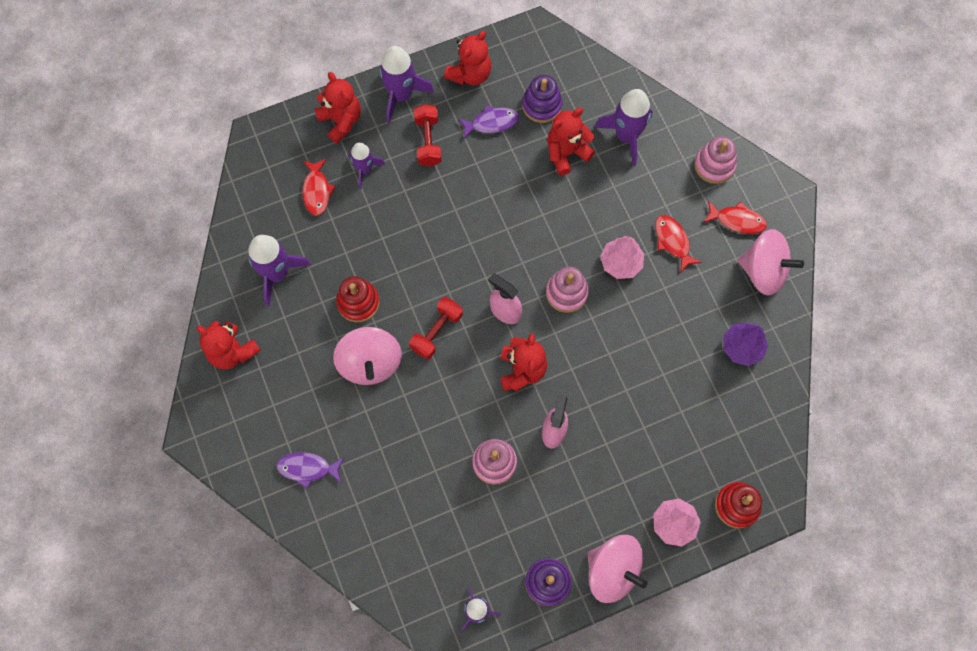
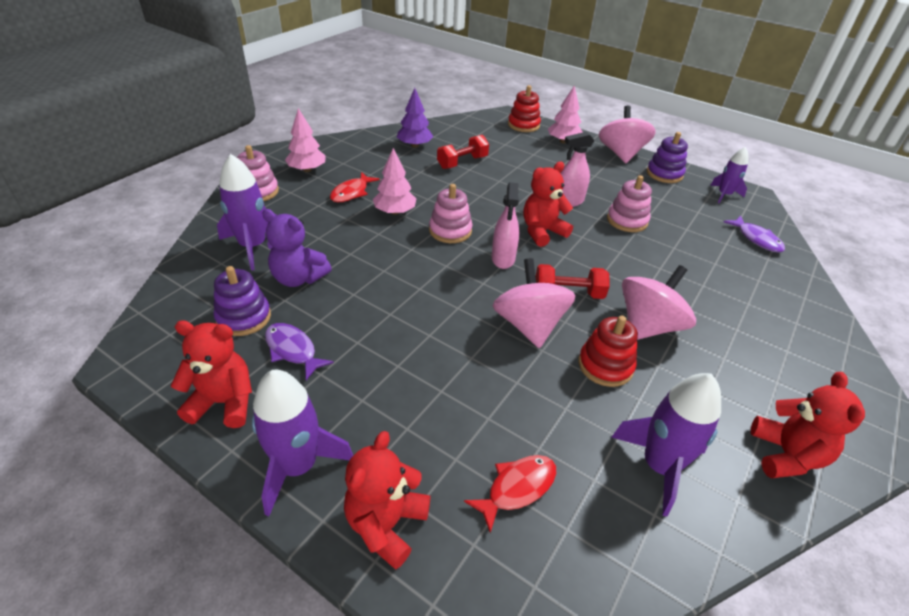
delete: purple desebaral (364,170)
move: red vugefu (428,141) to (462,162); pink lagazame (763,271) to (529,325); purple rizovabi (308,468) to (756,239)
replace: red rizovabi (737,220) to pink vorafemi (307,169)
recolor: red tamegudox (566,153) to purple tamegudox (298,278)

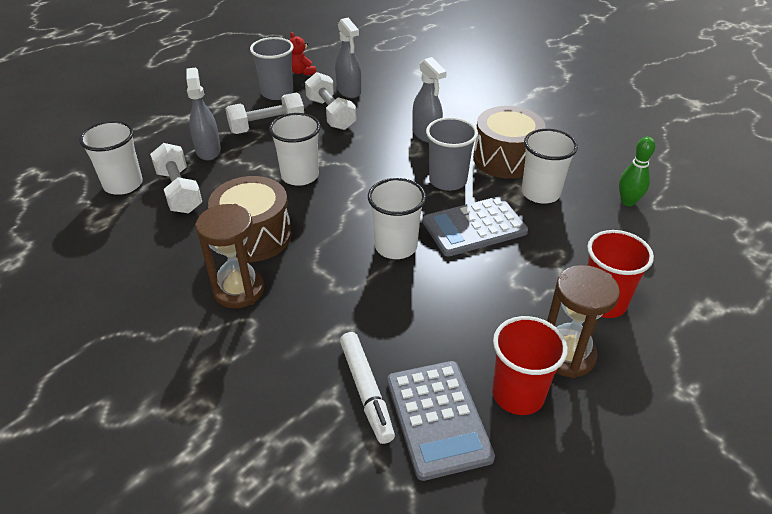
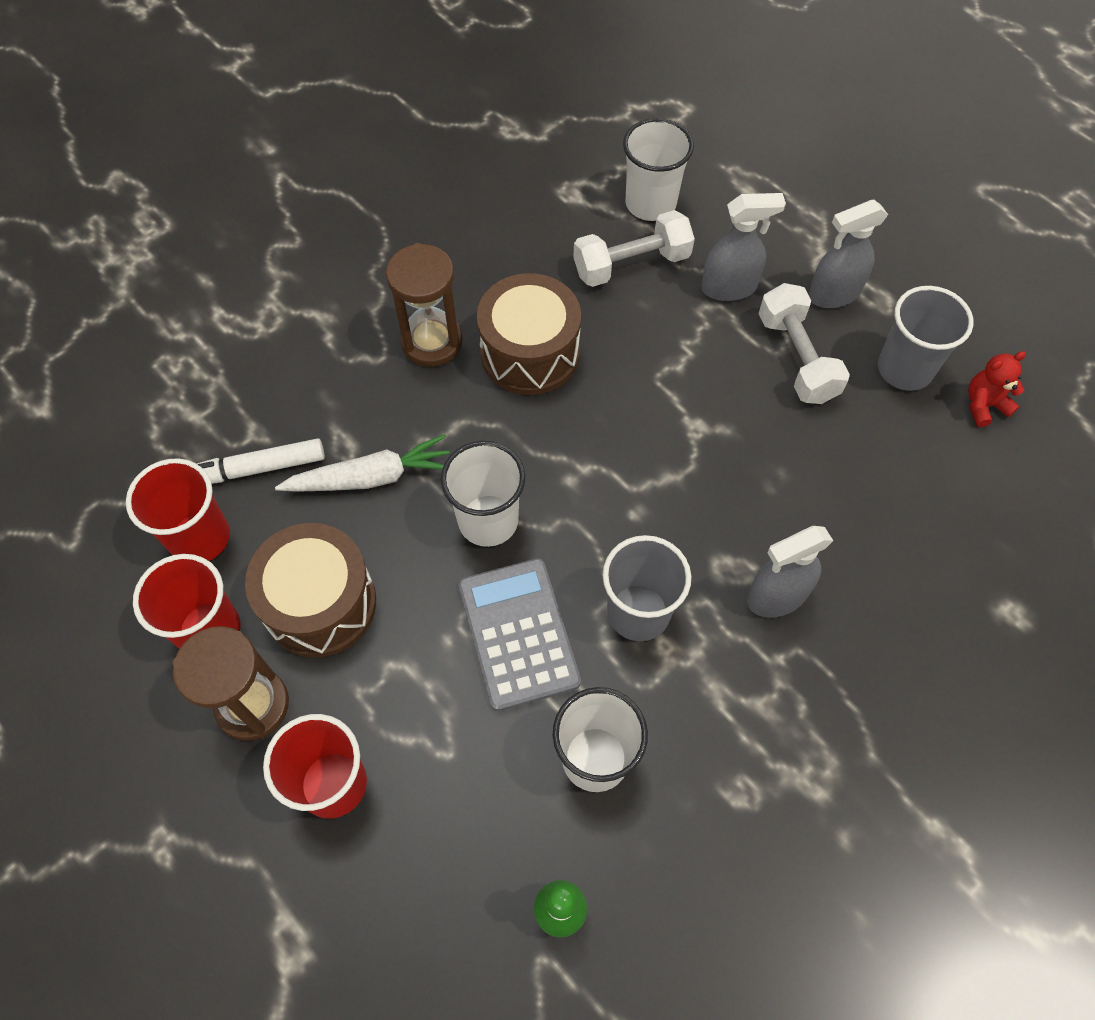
delete: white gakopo (300,176); white vugefu (331,114)
insert: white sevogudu (371,477)
move: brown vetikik (505,159) to (320,603); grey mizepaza (349,91) to (833,294)
replace: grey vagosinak (438,418) to red gakopo (200,538)

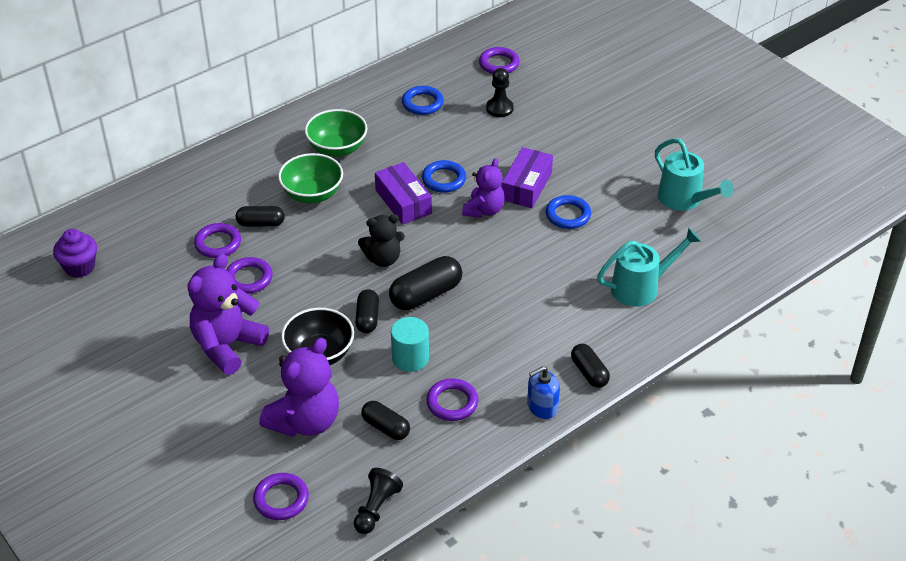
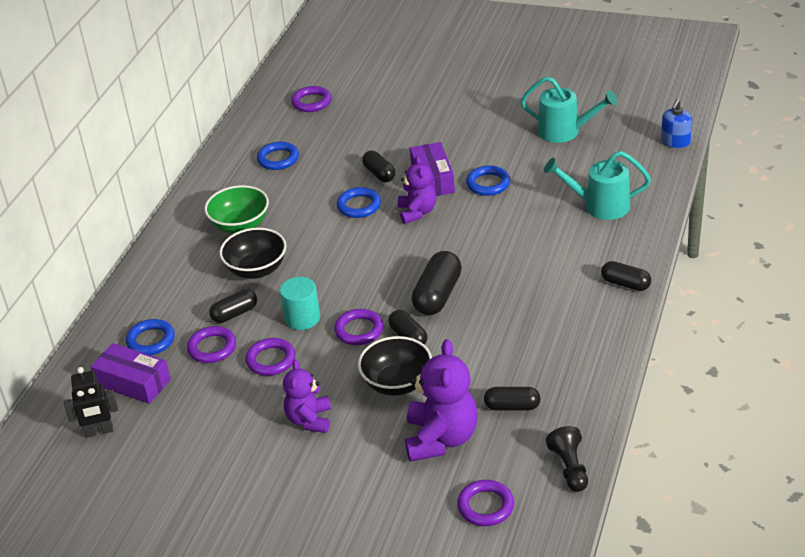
delete: black tamegudox (383,259); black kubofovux (499,108)
insert: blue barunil (151,340); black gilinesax (379,174)
move: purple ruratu (403,202) to (133,382); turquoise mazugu (410,358) to (302,318); purple barunil (452,402) to (359,330); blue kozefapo (542,407) to (675,142)
replace: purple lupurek (80,267) to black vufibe (99,431)
recolor: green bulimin (312,194) to black bulimin (256,270)
rotate: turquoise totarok (642,287) = (599,206) 120 degrees counterclockwise
resize: purple tamegudox (227,346) = (309,420) x0.63

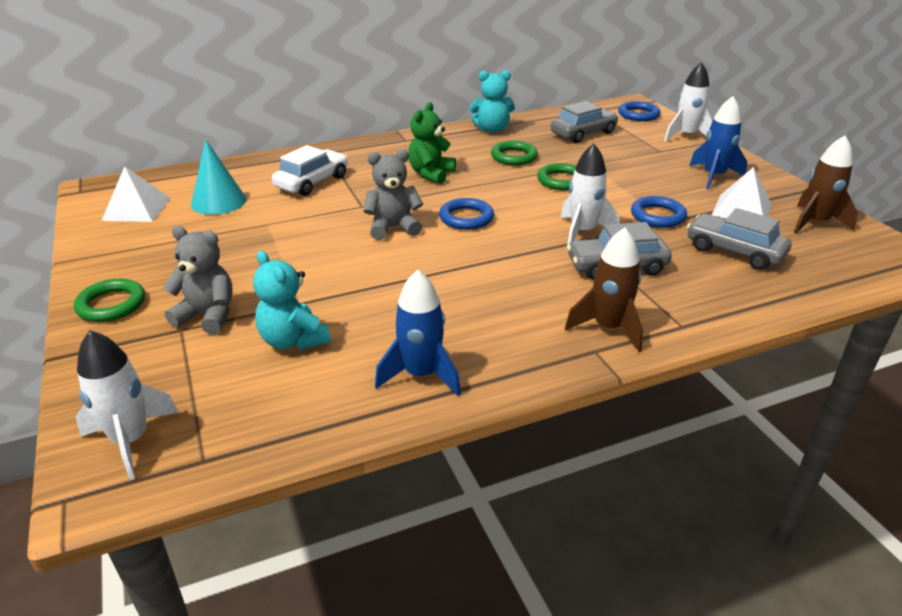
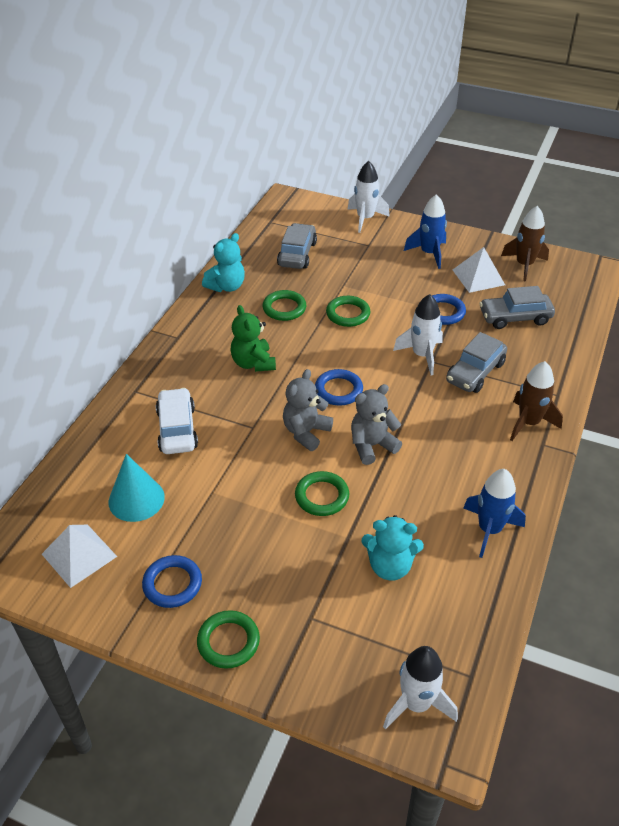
insert: green barunil (322,496)
move: blue barunil (638,115) to (172,584); grey tamegudox (208,315) to (372,445)

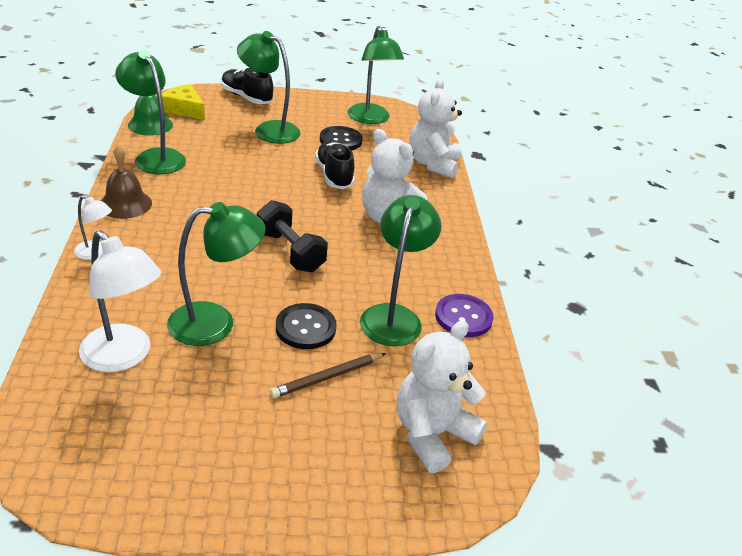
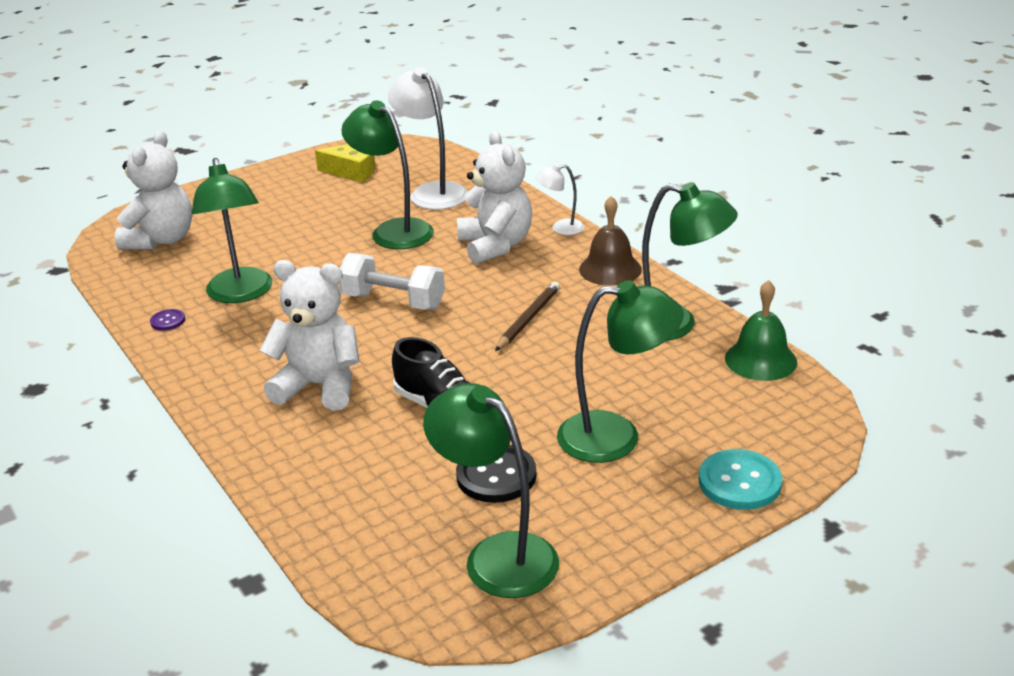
delete: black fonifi (305,328)
move: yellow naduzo (184,109) to (353,170); white tamegudox (433,164) to (495,245); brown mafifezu (327,377) to (528,319)
replace: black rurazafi (246,97) to turquoise fonifi (739,482)
recolor: black vugefu (290,251) to white vugefu (393,301)
rotate: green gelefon (215,323) = (393,230) 90 degrees clockwise; white gelefon (124,356) = (432,192) 45 degrees clockwise
resize: purple fonifi (463,317) = (168,321) x0.52

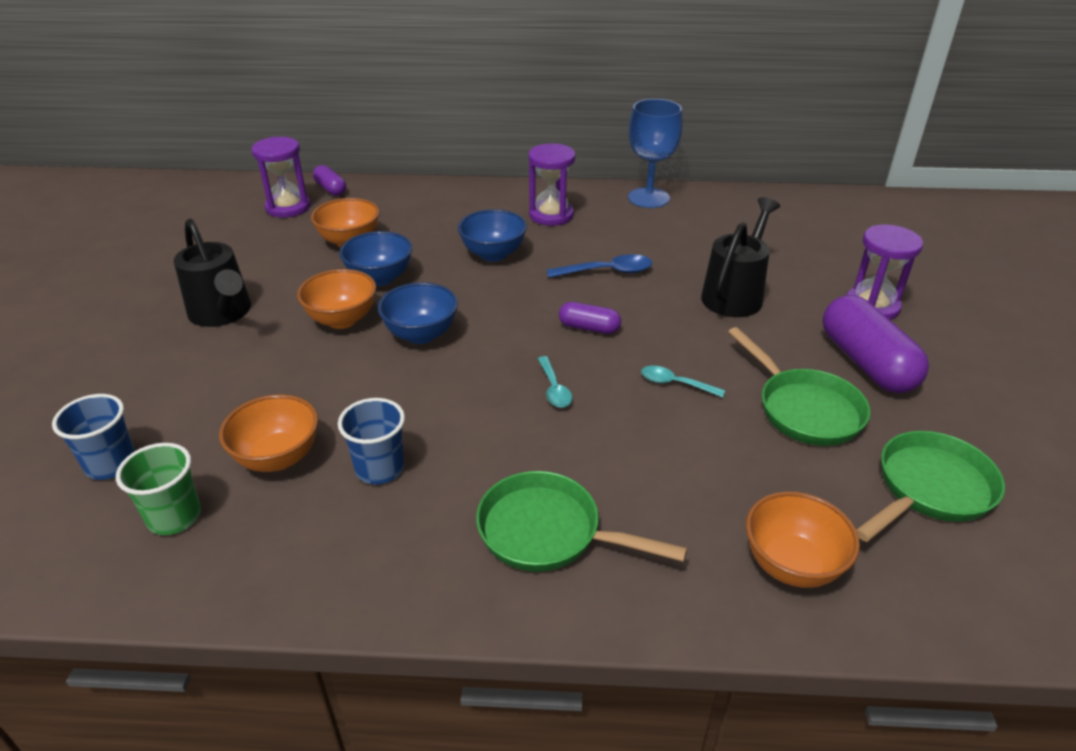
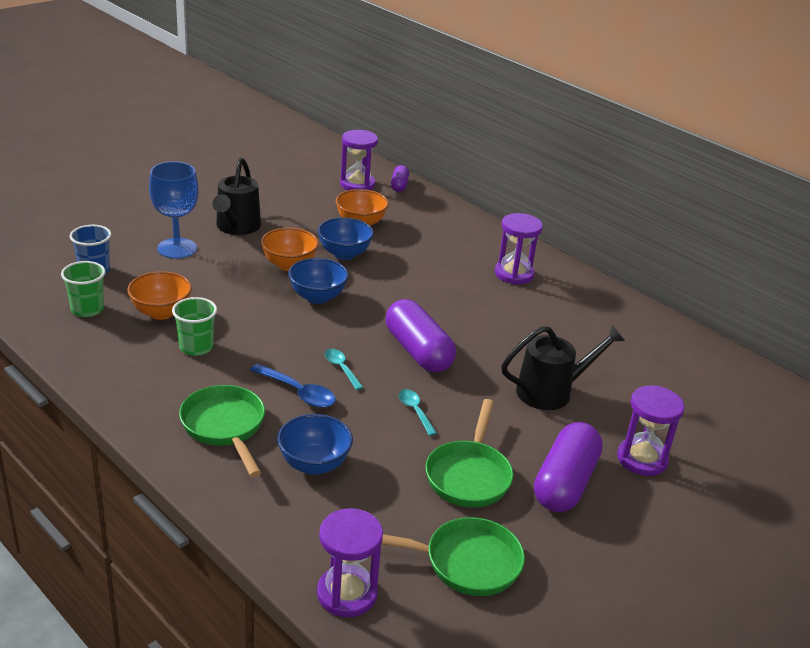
delete: orange bulimin (791,565)
insert: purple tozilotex (347,594)
move: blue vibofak (648,198) to (177,248); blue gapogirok (607,272) to (298,392); blue bulimin (493,254) to (314,464)
recolor: blue gakopo (380,468) to green gakopo (196,347)
rotate: turquoise gapogirok (554,389) = (341,368) 120 degrees clockwise
resize: purple gilinesax (589,328) = (418,351) x1.94

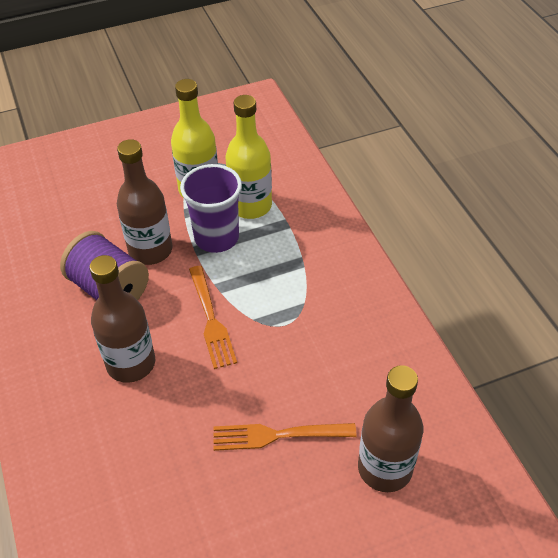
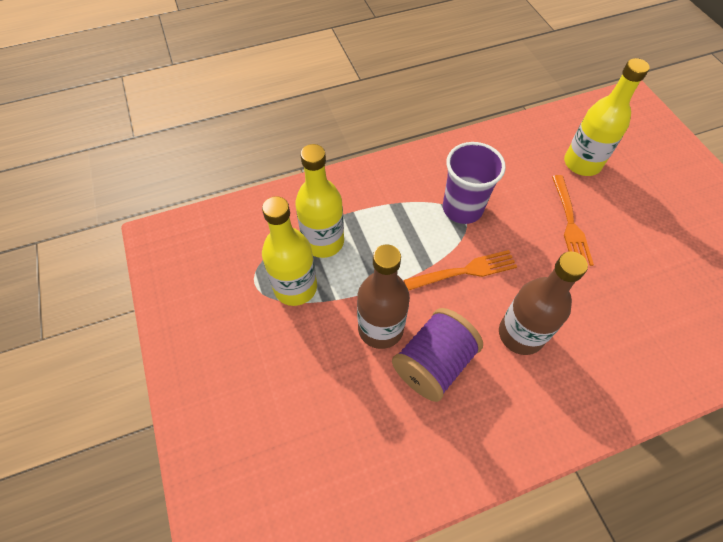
move: purple gakopo (216,237) to (462,208)
recolor: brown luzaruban (385,468) to yellow luzaruban (582,163)

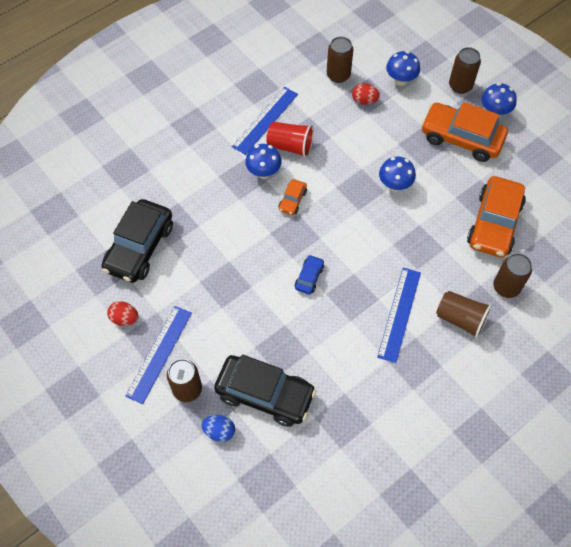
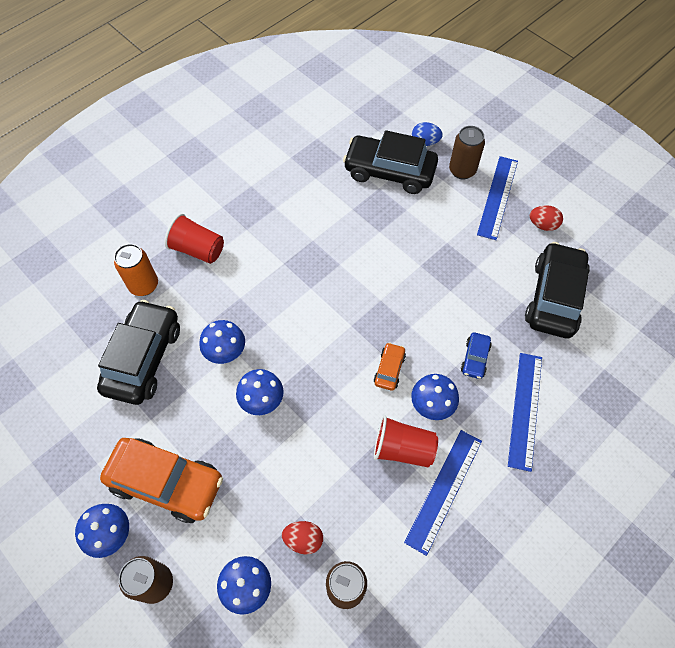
insert: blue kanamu (226,352)
move: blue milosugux (309,277) to (475,358); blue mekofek (399,314) to (525,410)
recolor: orange milosugux (494,224) to black milosugux (143,358); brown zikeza (506,287) to orange zikeza (144,285); brown gakopo (460,319) to red gakopo (198,249)

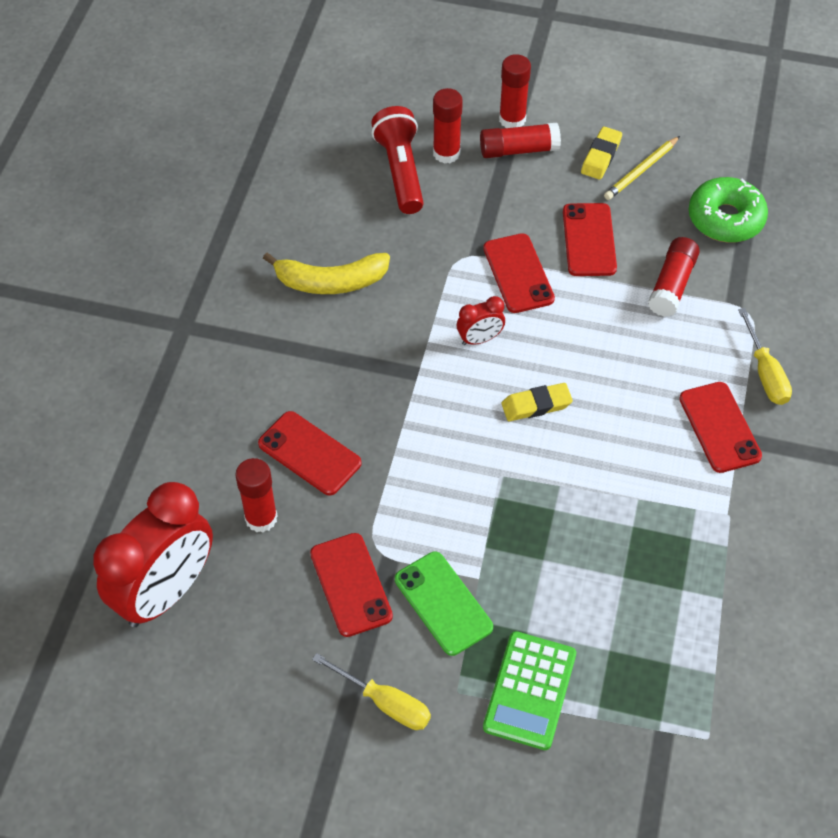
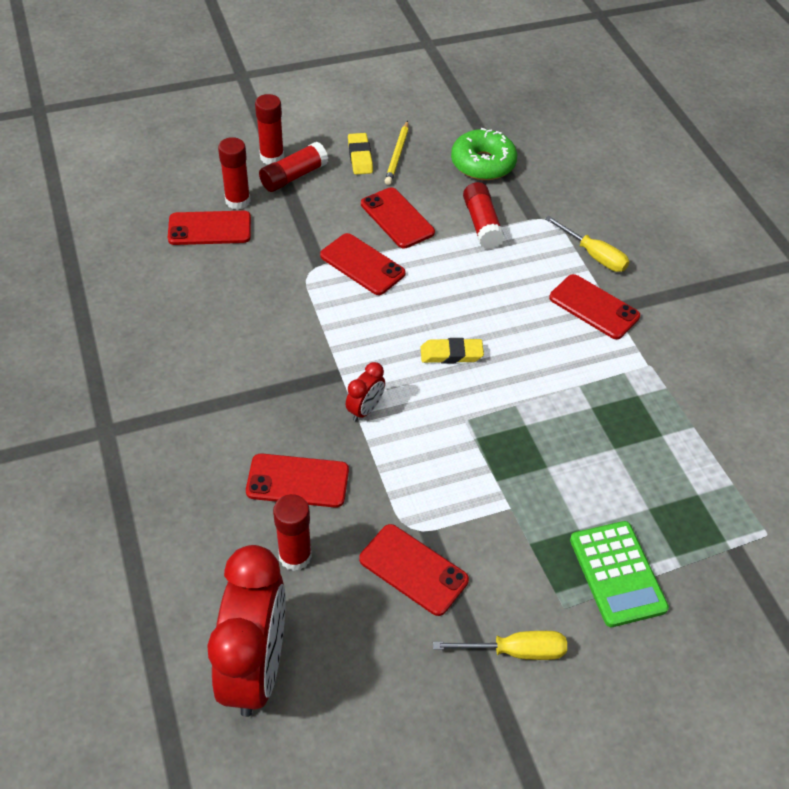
delete: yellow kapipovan (331,282); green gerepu (443,603)
move: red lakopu (480,339) to (365,410)
replace: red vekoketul (400,171) to red gerepu (209,229)
rotate: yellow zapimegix (536,405) = (451,354) 45 degrees clockwise

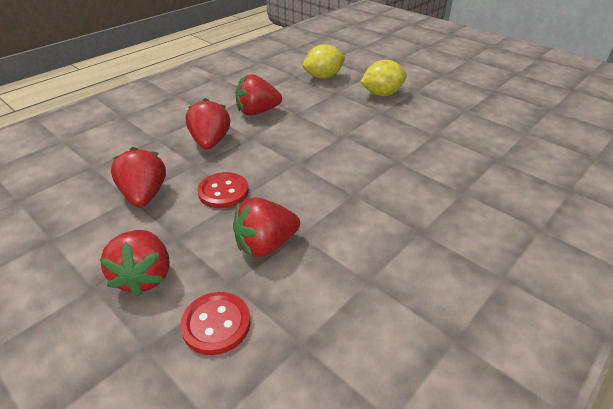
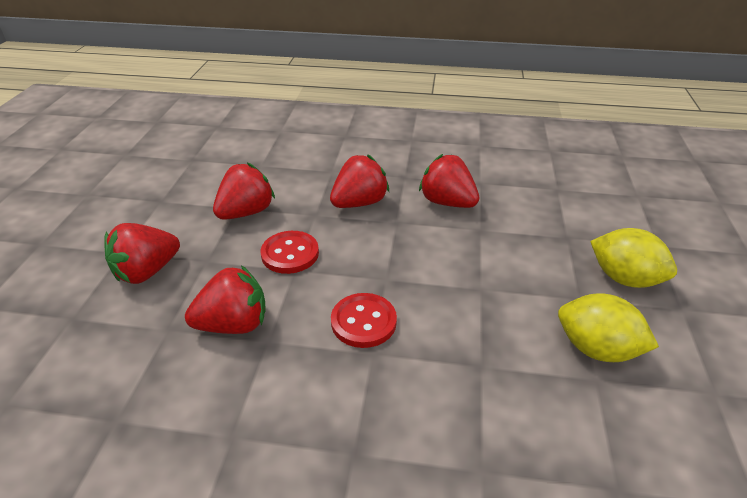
move: red fonifi (216,324) to (363,322); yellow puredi (323,77) to (596,349)
rotate: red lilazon (265,245) = (234,324) 135 degrees clockwise

